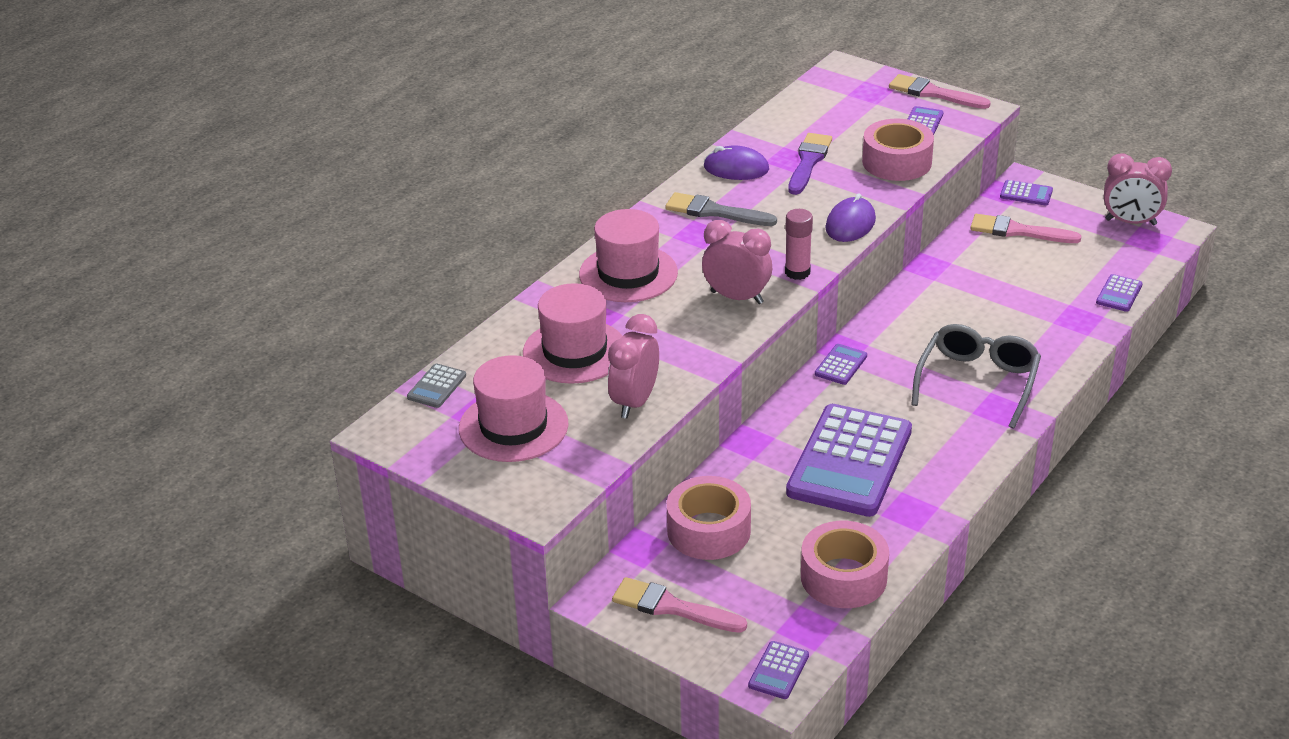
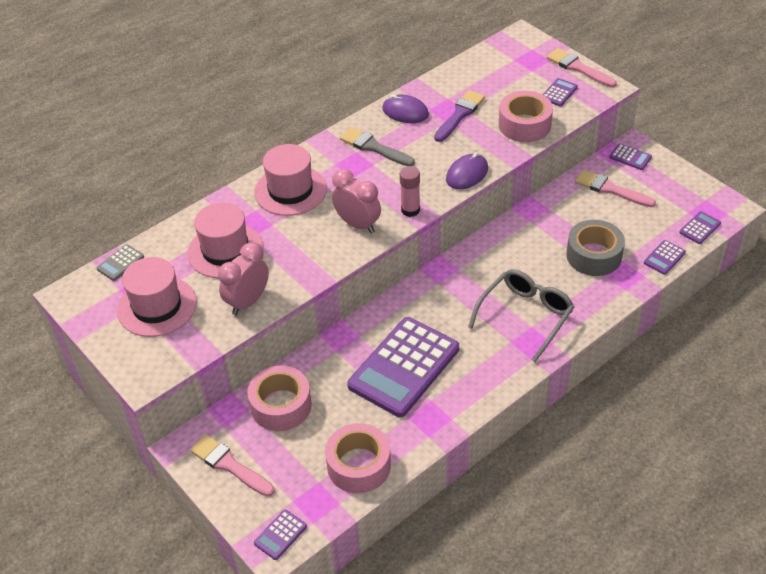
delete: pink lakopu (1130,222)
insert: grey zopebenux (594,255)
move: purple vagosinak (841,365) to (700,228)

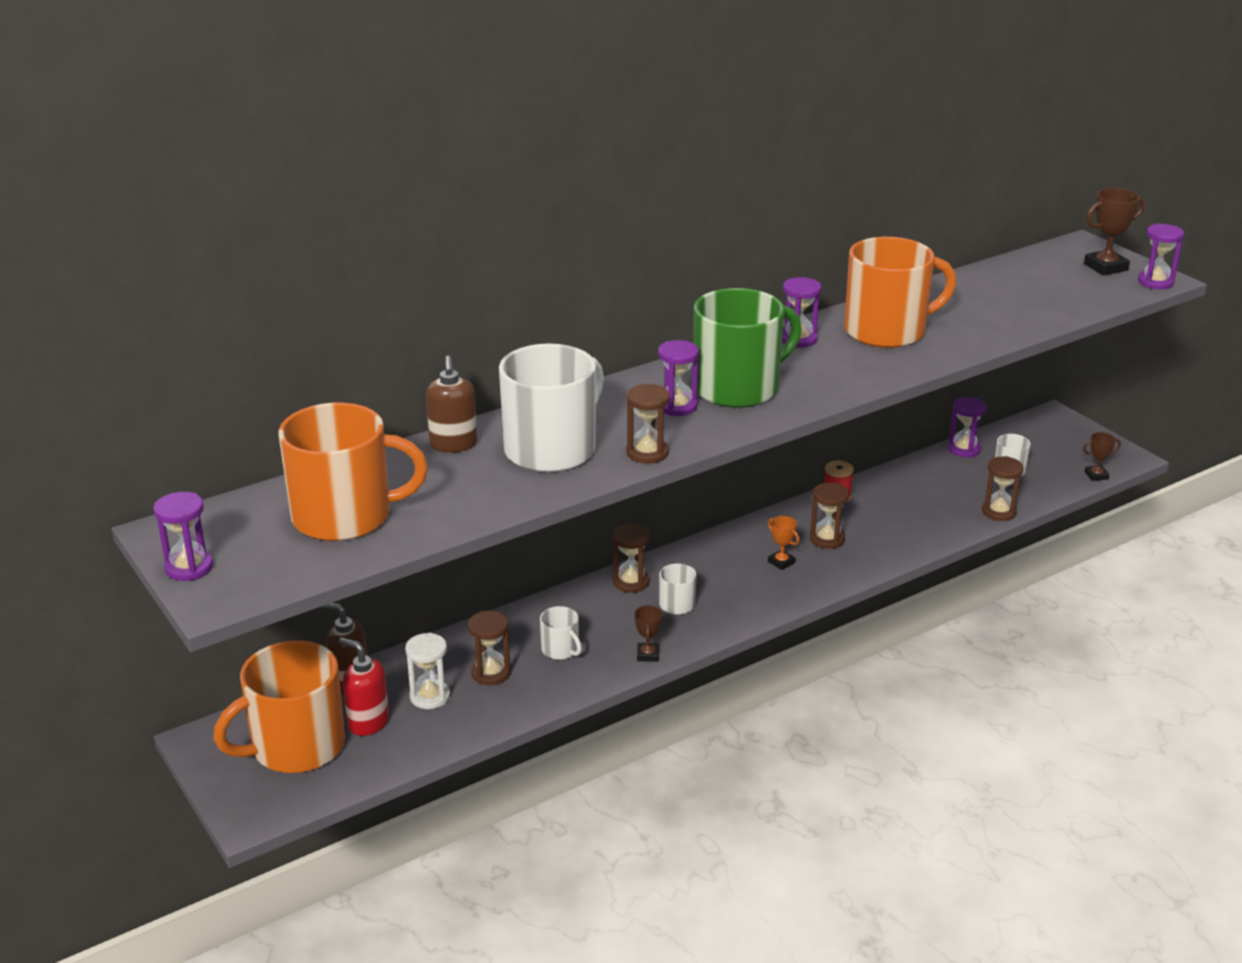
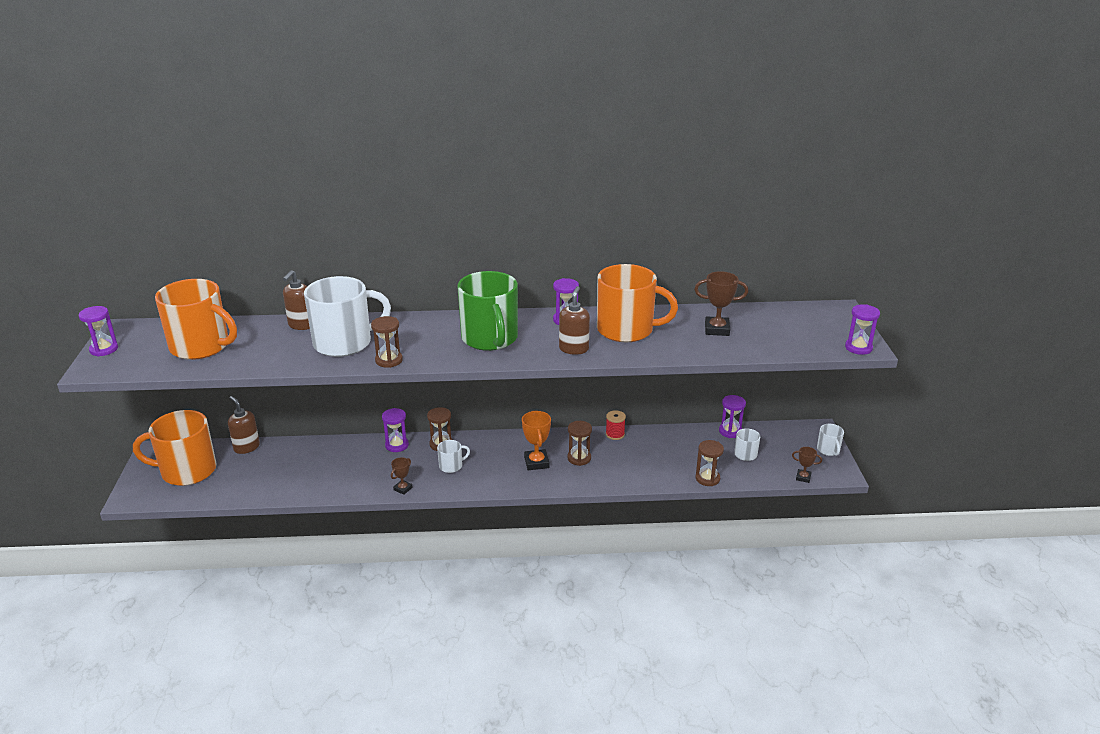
delete: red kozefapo (368,722); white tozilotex (430,696); brown tozilotex (491,673)
insert: brown kozefapo (574,349)
move: purple tozilotex (677,406) to (397,445); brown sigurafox (1105,267) to (717,329); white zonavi (560,650) to (828,450)
rotate: green zonavi (738,388) = (490,338) 75 degrees clockwise
resize: orange sigurafox (781,562) = (536,462) x1.69

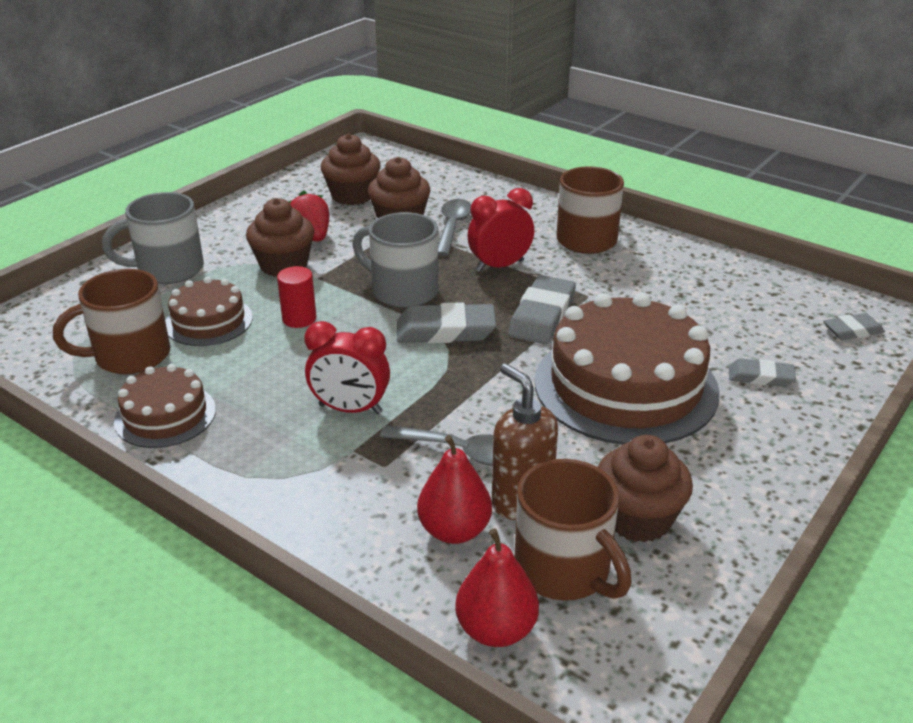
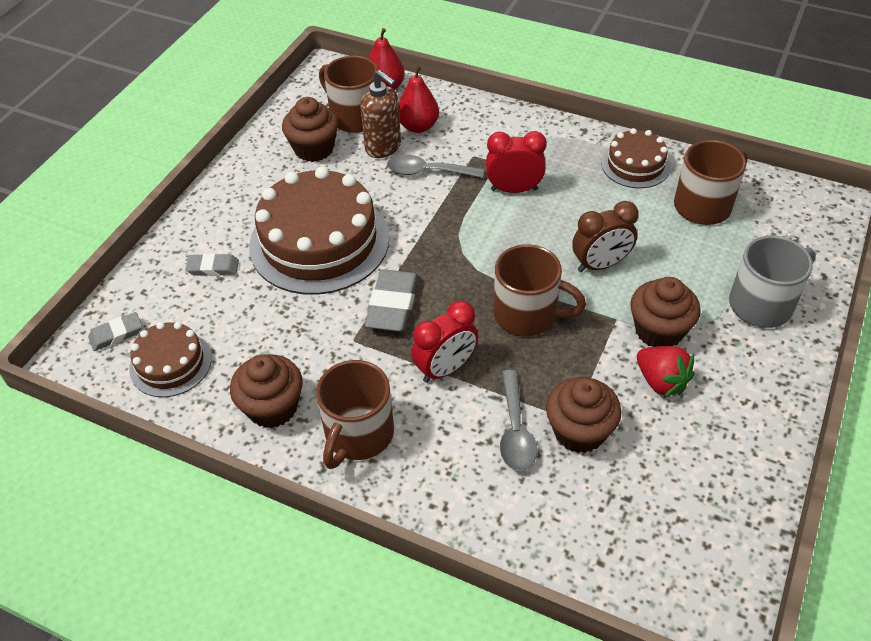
delete: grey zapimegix (445,330)
move: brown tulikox (208,321) to (170,363); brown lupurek (352,196) to (272,407)
replace: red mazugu (299,319) to brown lakopu (600,265)
recolor: grey zonavi (402,291) to brown zonavi (527,315)

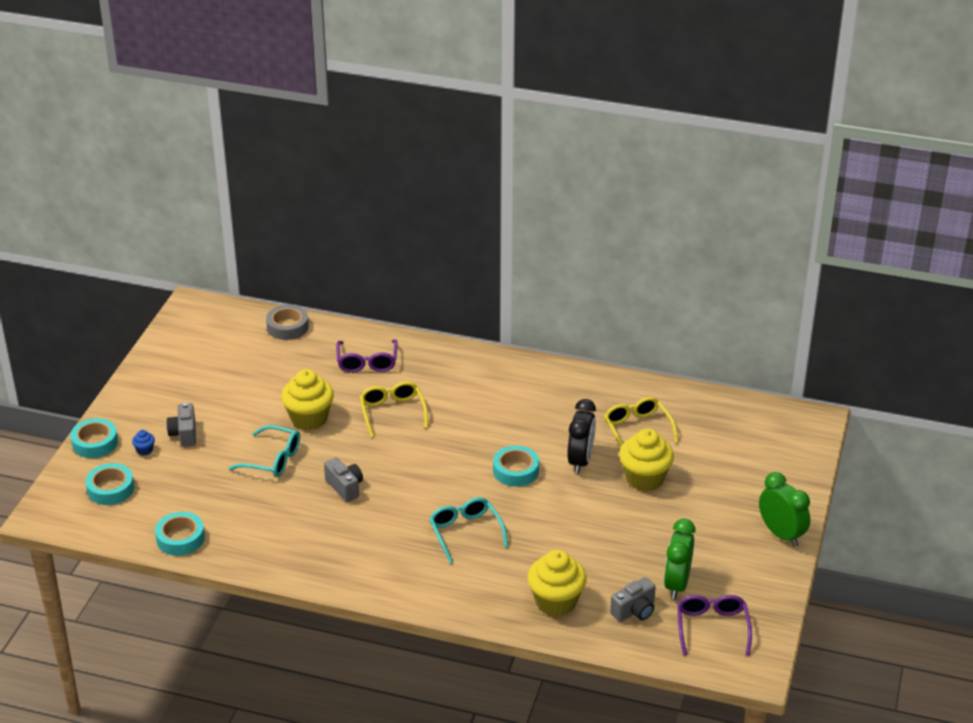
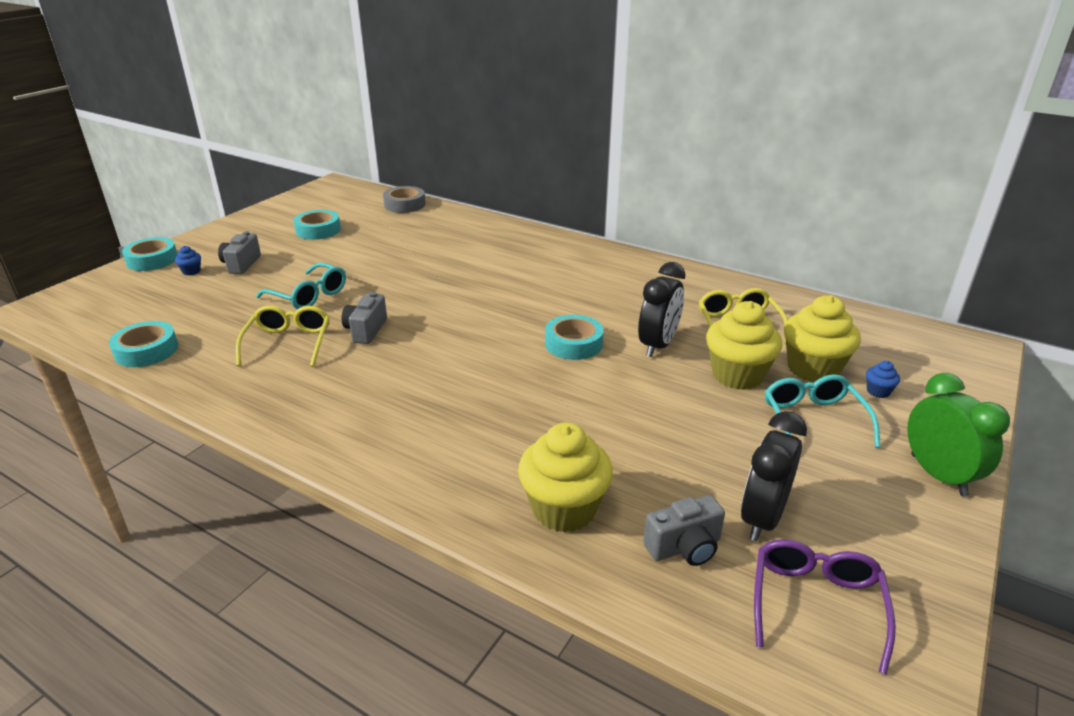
delete: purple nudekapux (367,362)
insert: blue lupurek (878,391)
move: yellow nudekapux (392,412) to (288,343); turquoise zopebenux (110,489) to (318,230); turquoise nudekapux (465,532) to (813,420); yellow lupurek (309,418) to (813,369)
recolor: green lakopu (677,584) to black lakopu (762,518)
rotate: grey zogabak (345,487) = (366,330) 150 degrees counterclockwise

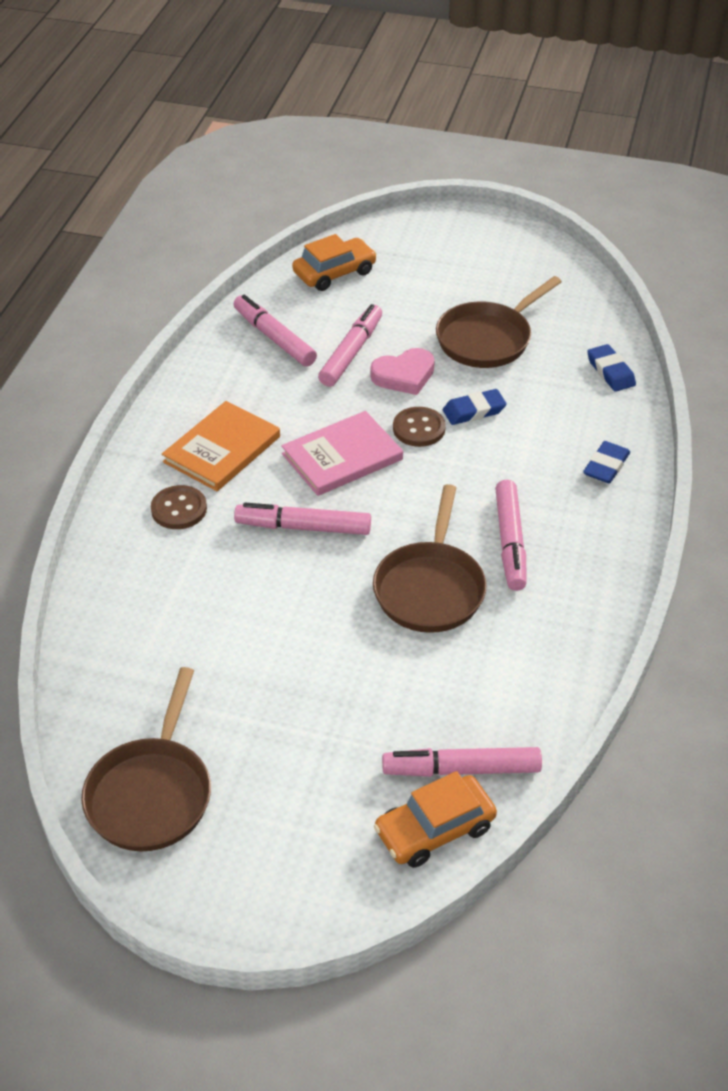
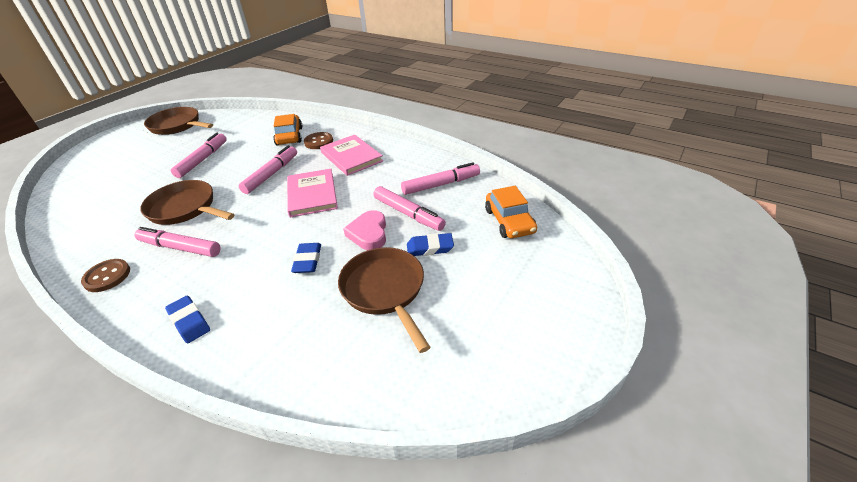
move: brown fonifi (419,428) to (107,276); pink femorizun (461,769) to (203,160); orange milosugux (434,829) to (289,136); blue zapimegix (610,372) to (430,248)
recolor: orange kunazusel (222,449) to pink kunazusel (351,157)

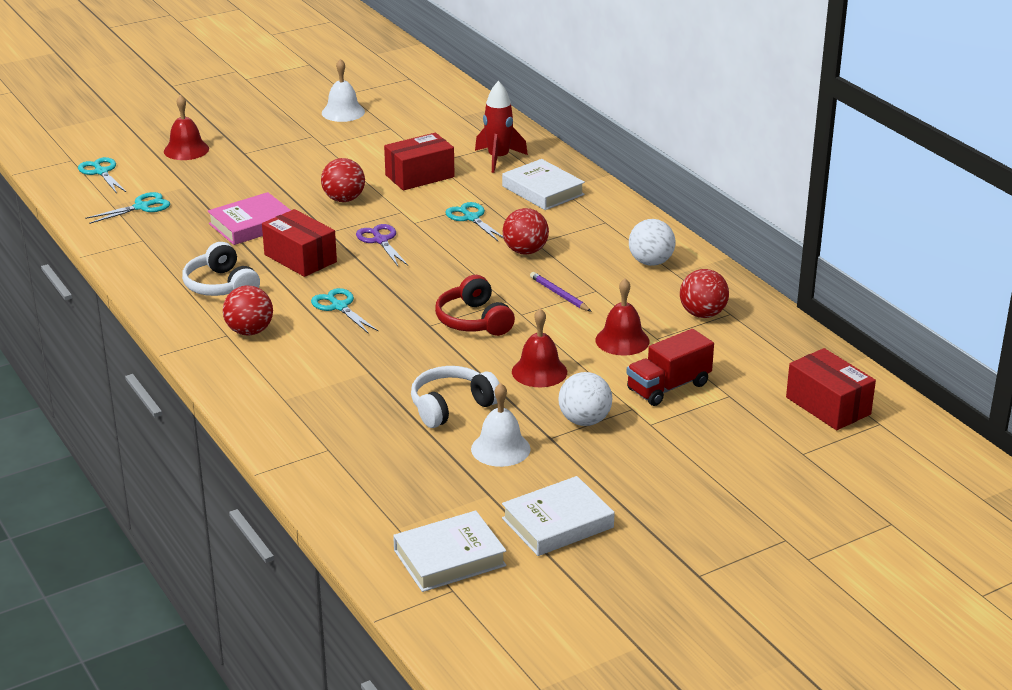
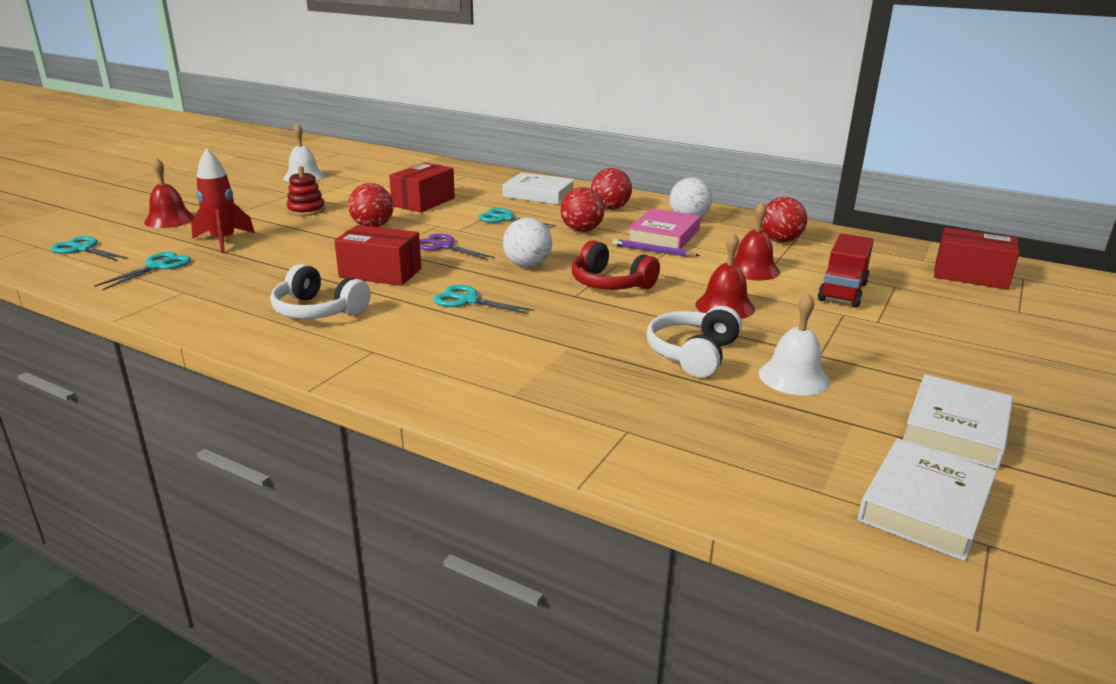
insert: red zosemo (306,210)
move: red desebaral (498,159) to (223,241); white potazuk (584,421) to (527,265); red potazuk (249,331) to (610,208); pink kunazusel (251,225) to (663,236)

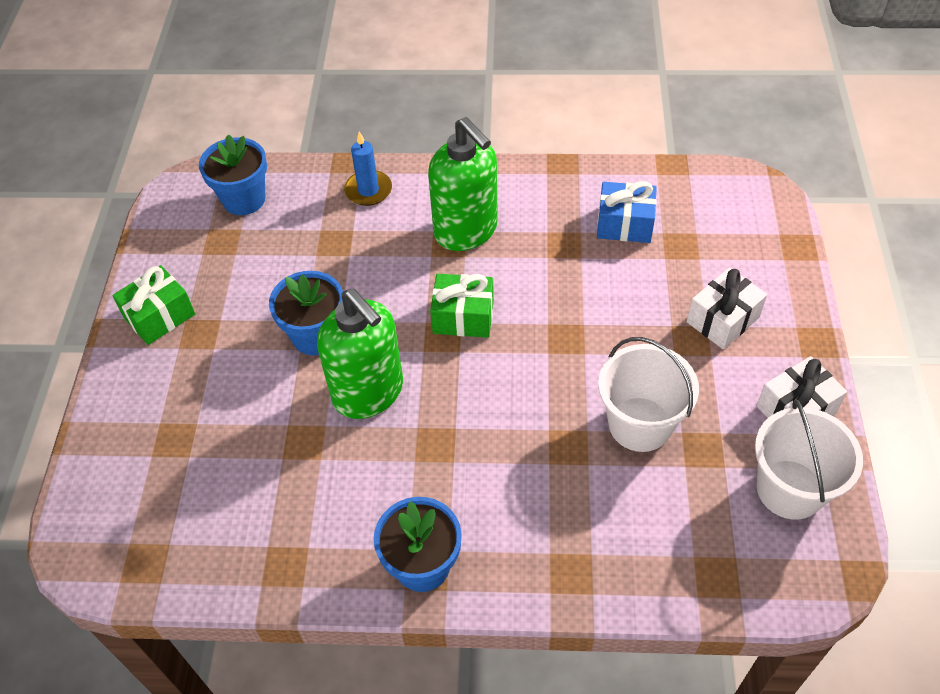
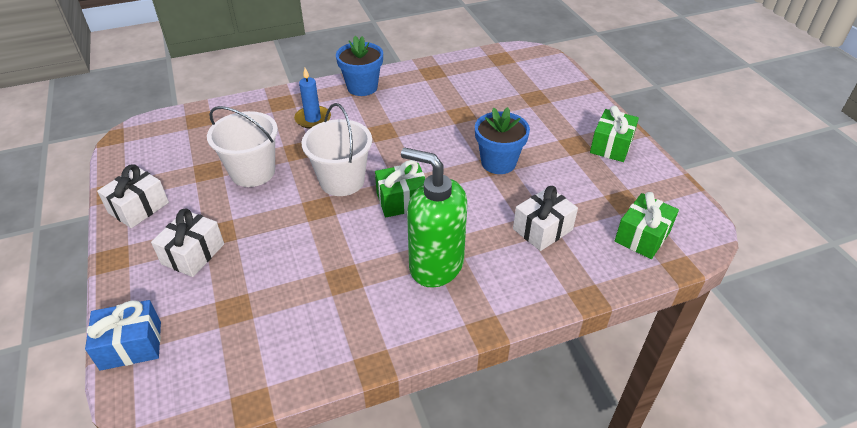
delete: green kozefapo (368,393)
insert: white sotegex (542,229)
move: blue sotegex (624,224) to (131,345); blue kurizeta (368,190) to (313,119); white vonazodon (790,489) to (342,181)
replace: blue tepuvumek (244,199) to green sotegex (642,236)

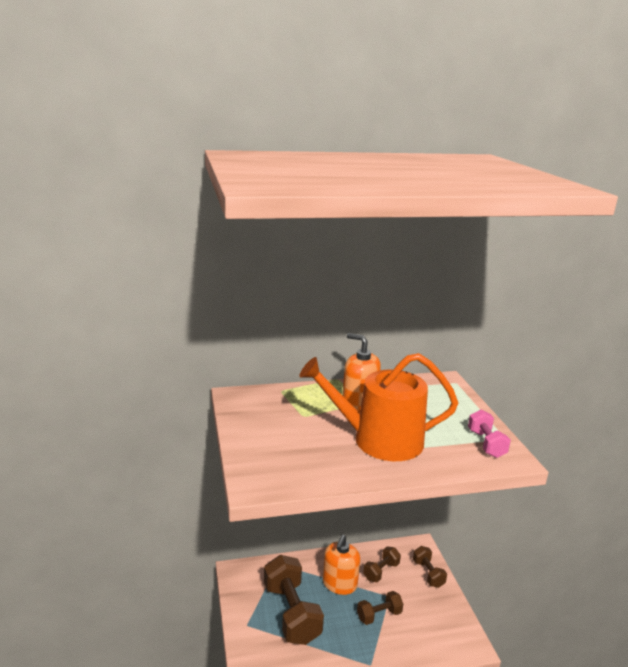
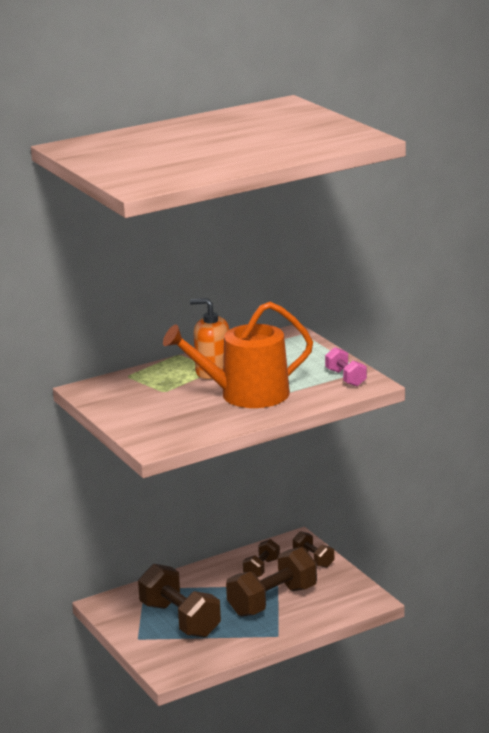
delete: orange kozefapo (339,584)
resize: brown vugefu (379,615) = (272,601) x1.90

